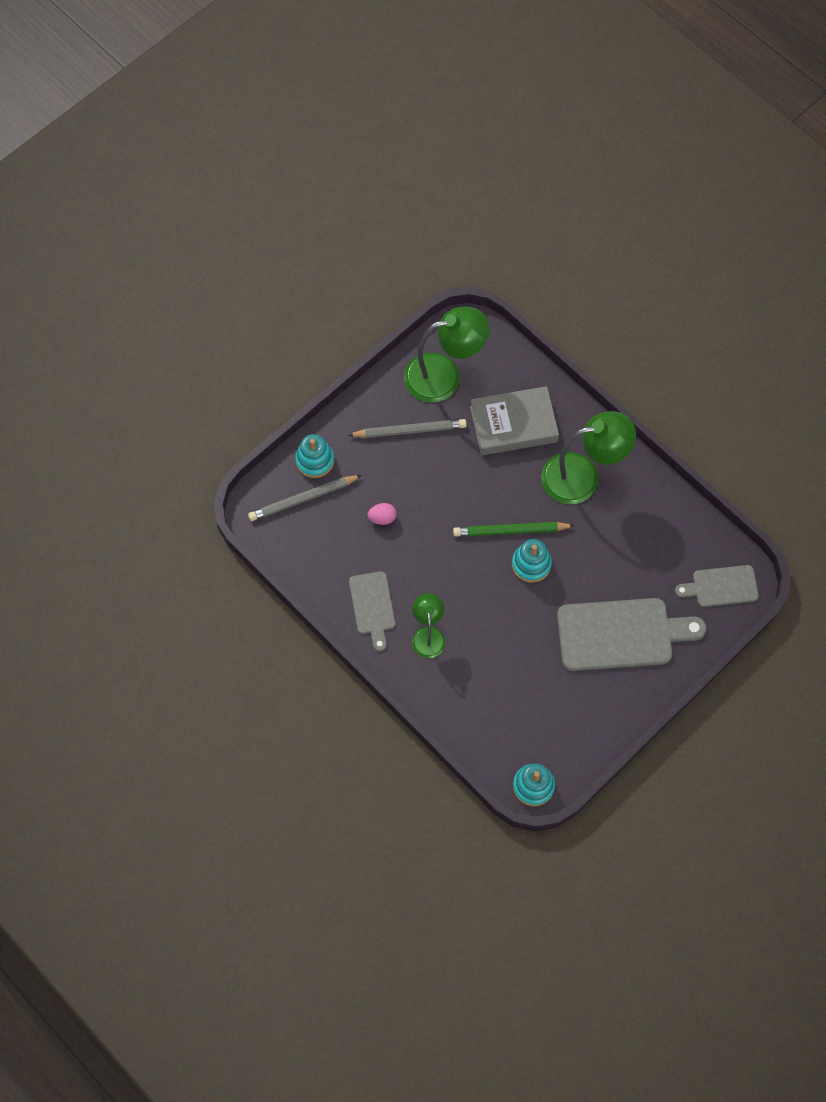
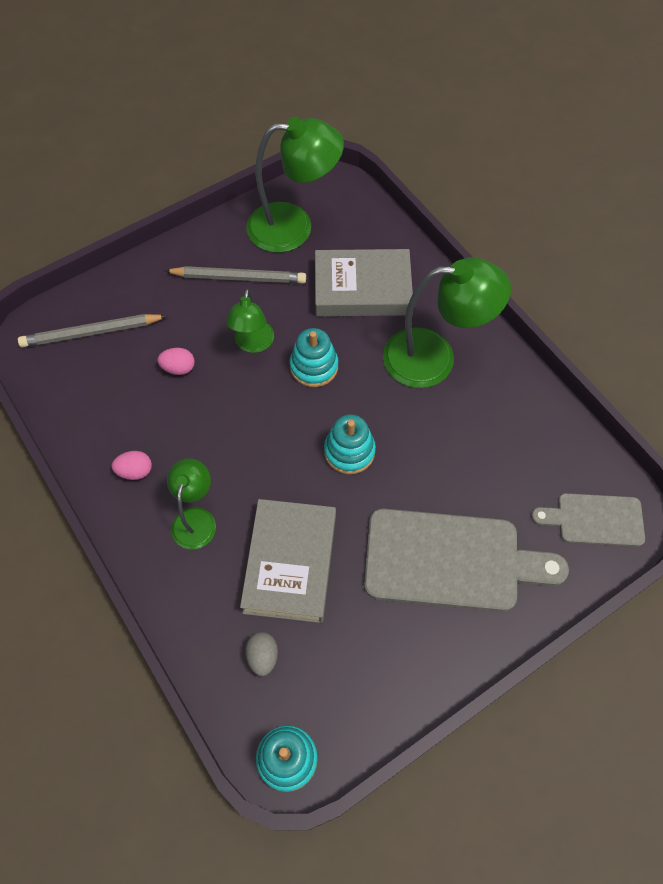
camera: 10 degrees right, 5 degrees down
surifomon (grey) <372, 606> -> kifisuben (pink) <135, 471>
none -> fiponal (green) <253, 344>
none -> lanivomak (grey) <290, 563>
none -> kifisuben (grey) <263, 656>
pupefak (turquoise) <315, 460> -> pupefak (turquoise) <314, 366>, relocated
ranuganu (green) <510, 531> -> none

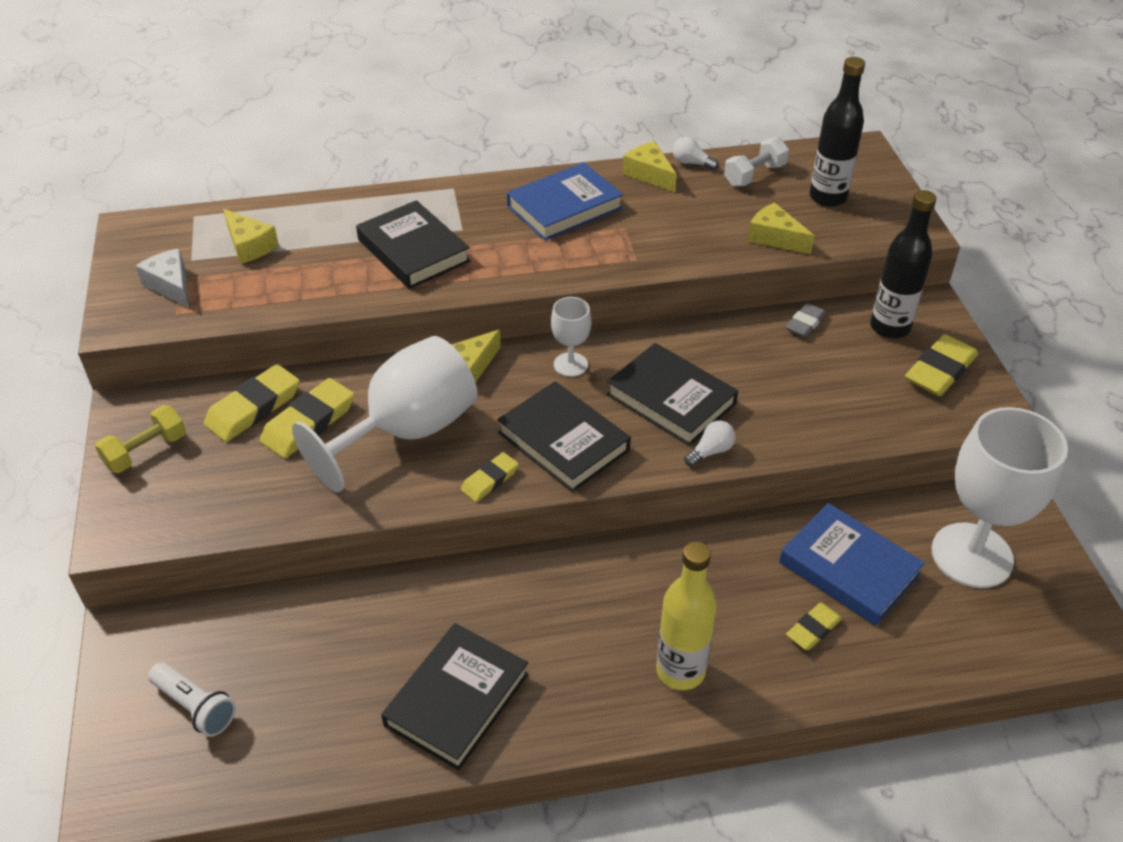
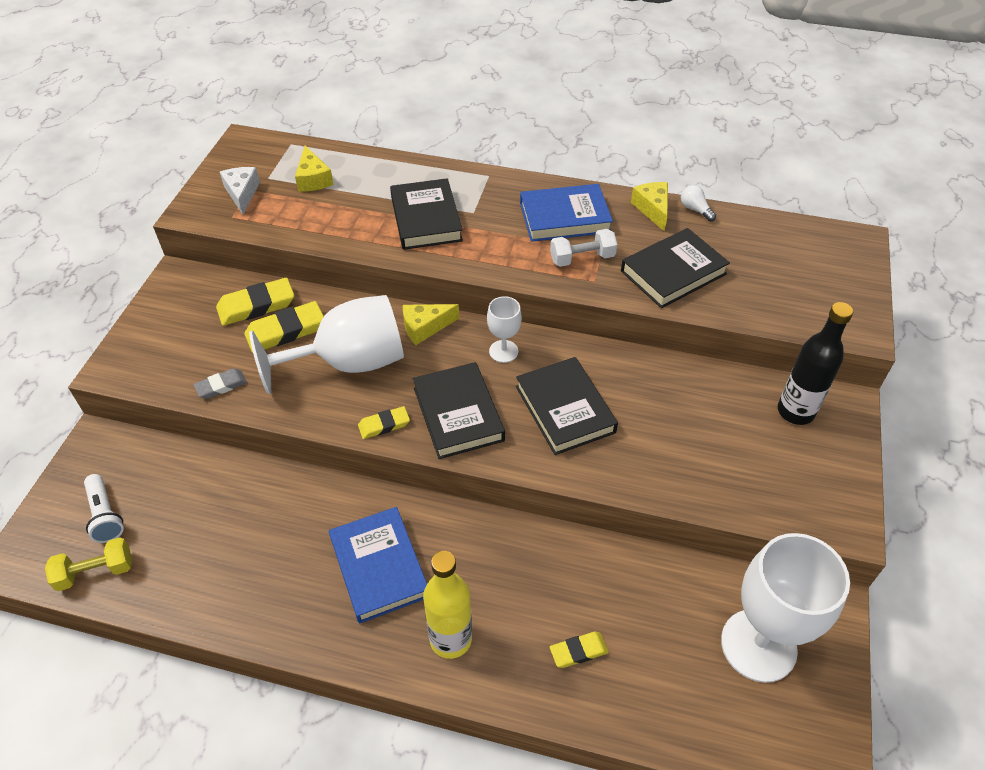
camera: 25 degrees right, 5 degrees up
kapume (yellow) <146, 451> -> kapume (yellow) <95, 572>, relocated
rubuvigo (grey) <805, 323> -> rubuvigo (grey) <221, 386>, relocated
lanivomak (blue) <849, 568> -> lanivomak (blue) <379, 567>, relocated
kapume (white) <754, 175> -> kapume (white) <582, 258>, relocated
lanivomak (black) <457, 700> -> lanivomak (black) <673, 272>, relocated
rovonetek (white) <711, 451> -> none
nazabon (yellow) <775, 238> -> none
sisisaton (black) <828, 197> -> none
rubuvigo (yellow) <940, 370> -> none

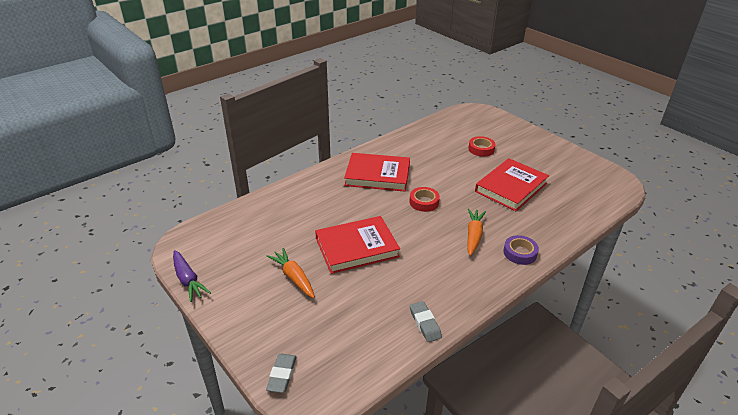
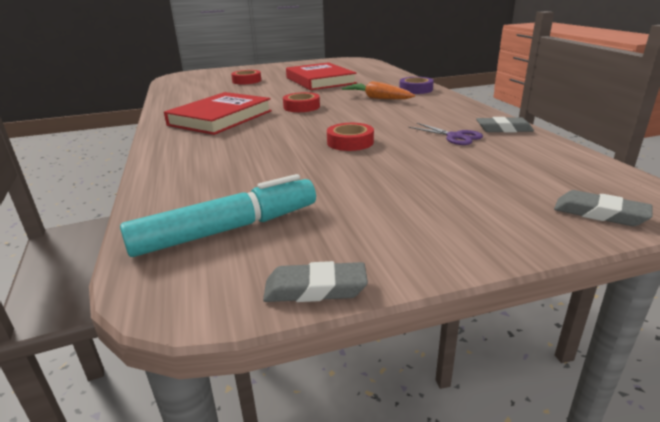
camera: 65 degrees left, 10 degrees down
none -> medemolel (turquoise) <228, 230>
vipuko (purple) <188, 280> -> rubuvigo (grey) <315, 289>
lanivomak (red) <356, 247> -> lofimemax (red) <350, 142>
none -> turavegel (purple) <454, 136>
vipuko (orange) <293, 277> -> none

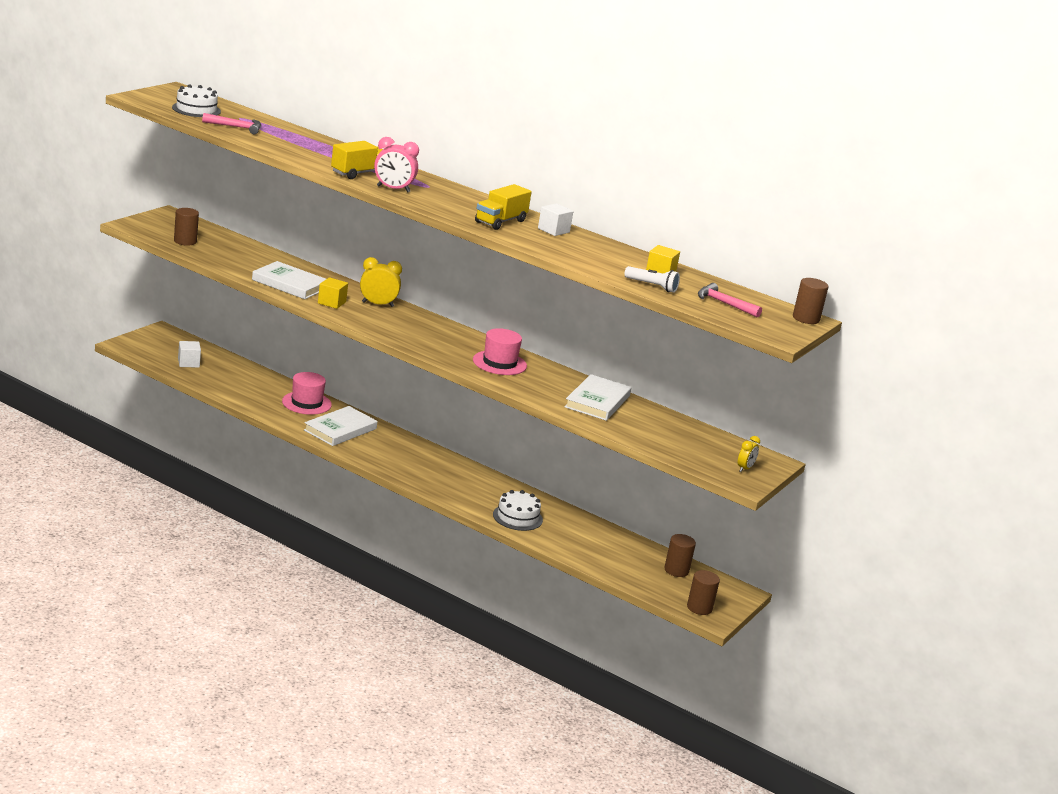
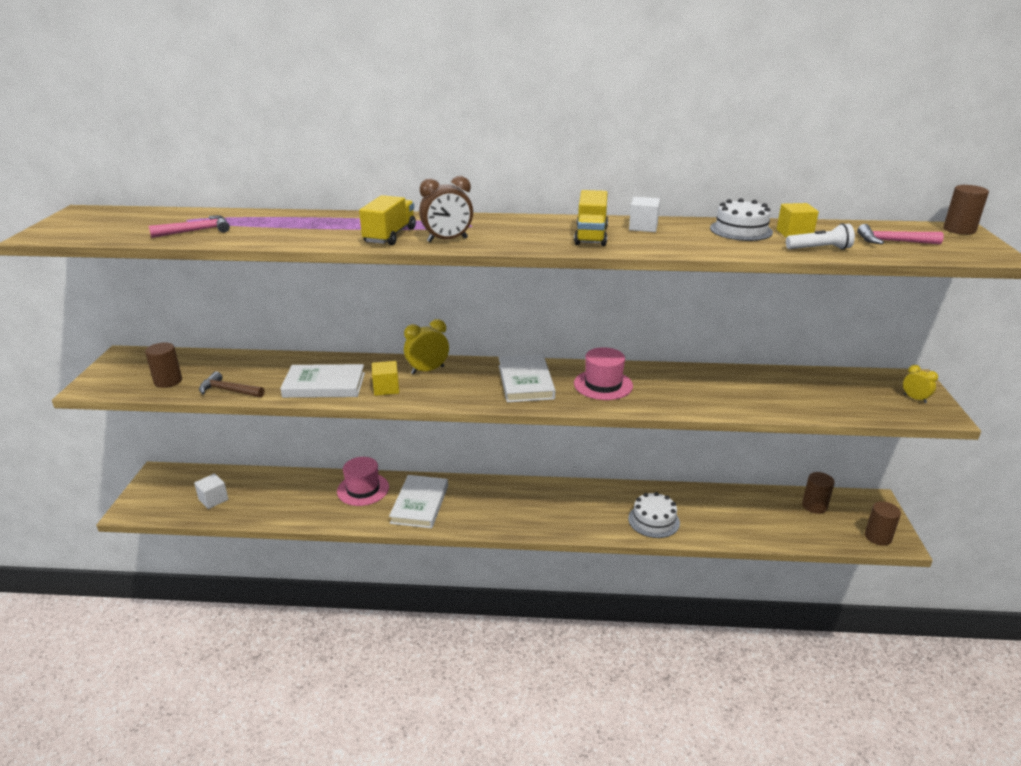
camera: 25 degrees left, 5 degrees up
none -> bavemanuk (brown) <229, 390>
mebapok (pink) <393, 189> -> mebapok (brown) <447, 240>
lanivomak (white) <597, 401> -> lanivomak (white) <525, 382>, relocated
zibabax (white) <196, 109> -> zibabax (white) <741, 230>, relocated
mebapok (yellow) <745, 468> -> mebapok (yellow) <915, 398>, 45 degrees counterclockwise

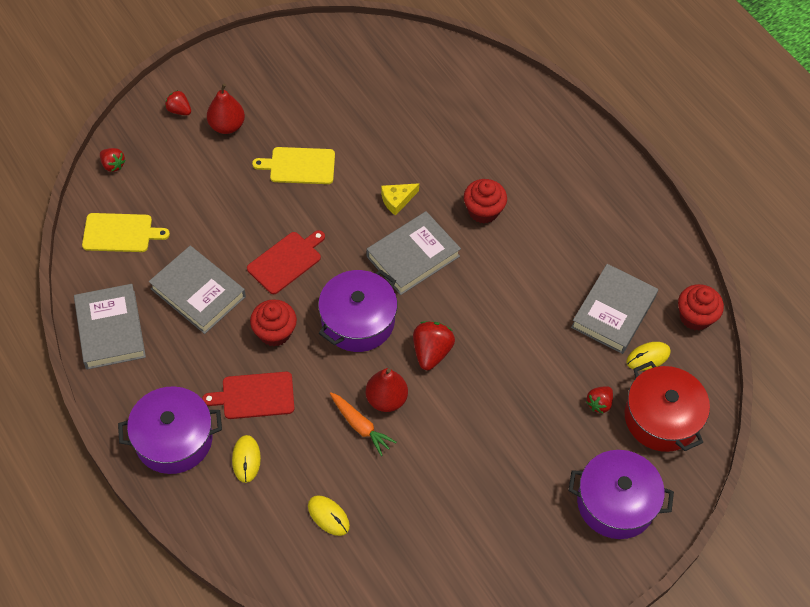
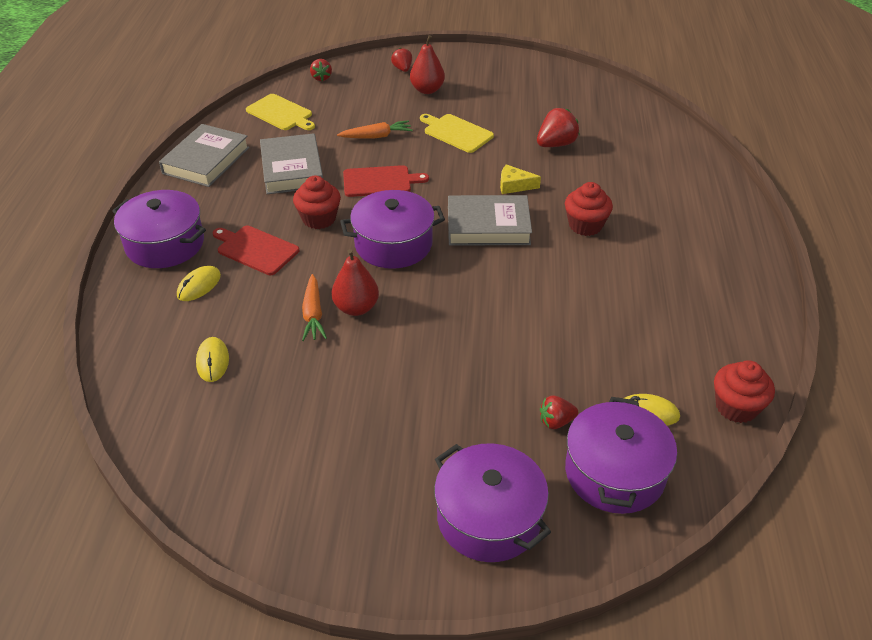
camera: 40 degrees right, 15 degrees down
none -> vipuko (orange) <376, 136>
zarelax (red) <431, 352> -> zarelax (red) <556, 144>, relocated
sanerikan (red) <661, 418> -> sanerikan (purple) <614, 472>
lanivomak (grey) <613, 312> -> none

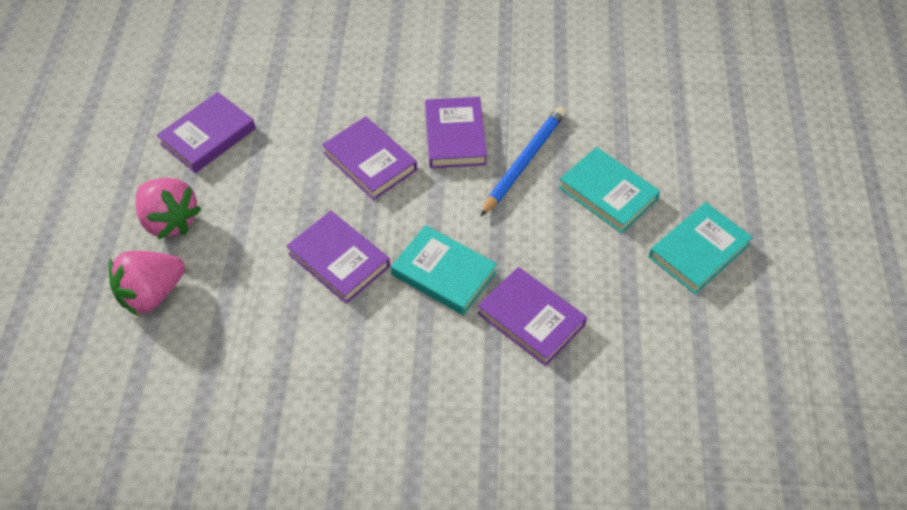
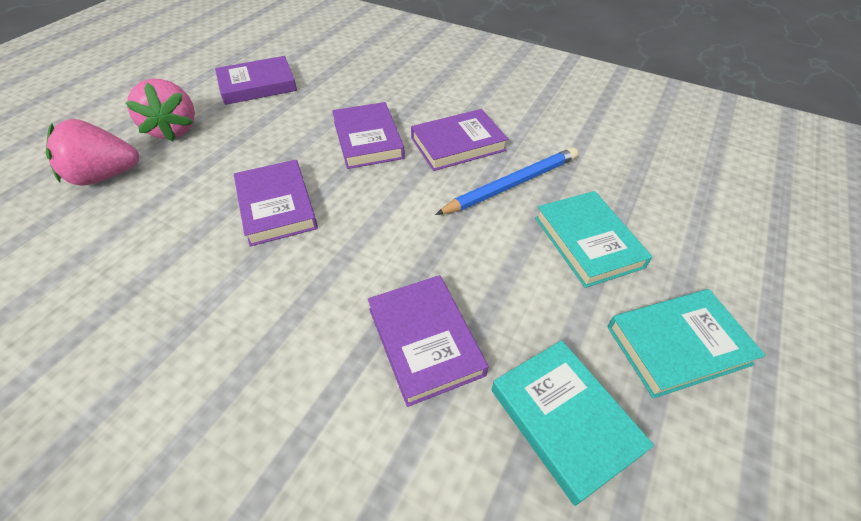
camera: 25 degrees right, 5 degrees down
lanivomak (purple) <455, 136> -> lanivomak (purple) <458, 144>, 45 degrees clockwise
lanivomak (turquoise) <444, 273> -> lanivomak (turquoise) <564, 420>, relocated

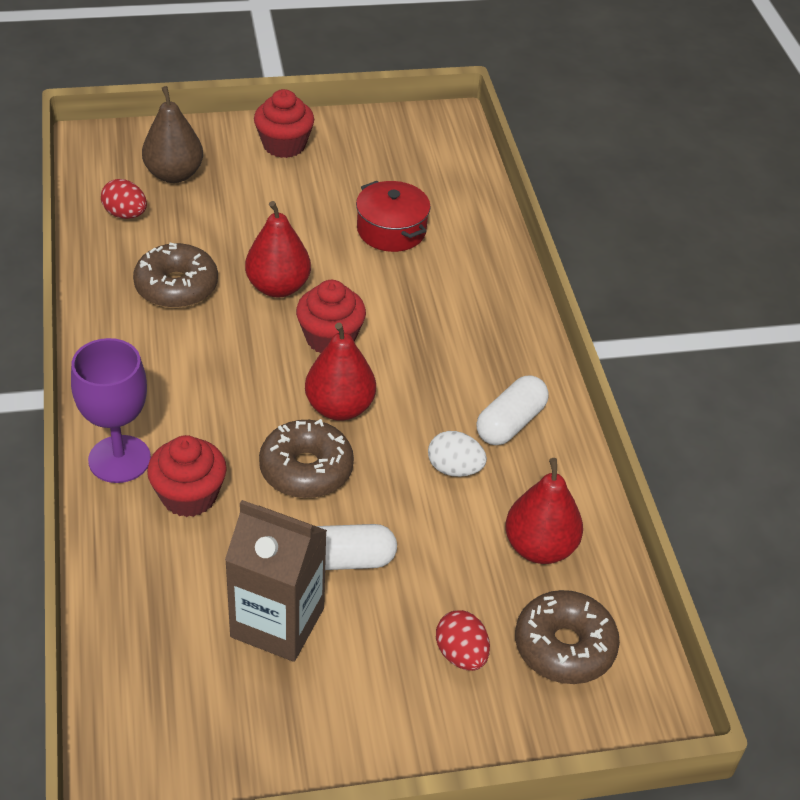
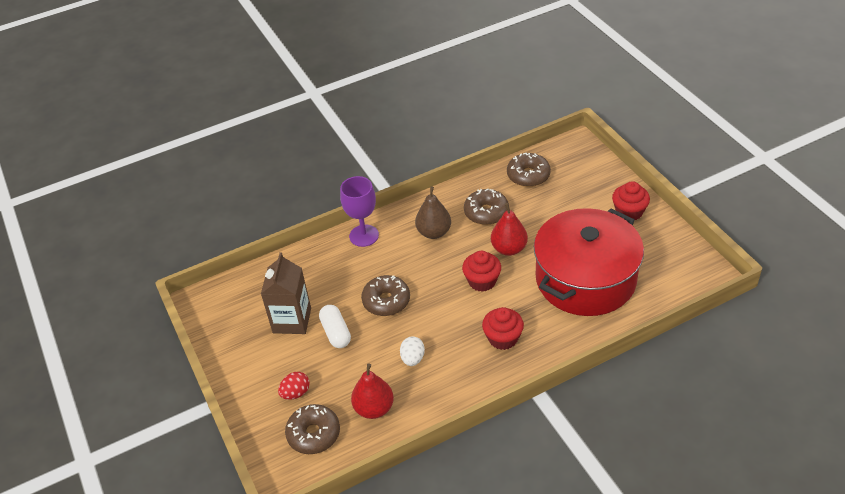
camera: 80 degrees right, 0 degrees up
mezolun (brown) <174, 174> -> mezolun (brown) <434, 232>, relocated
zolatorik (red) <189, 496> -> zolatorik (red) <503, 338>, relocated
kifisuben (red) <125, 214> -> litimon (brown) <528, 175>
sanerikan (red) <391, 230> -> sanerikan (red) <585, 279>, x2.33
mezolun (red) <339, 407> -> none
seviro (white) <510, 423> -> none

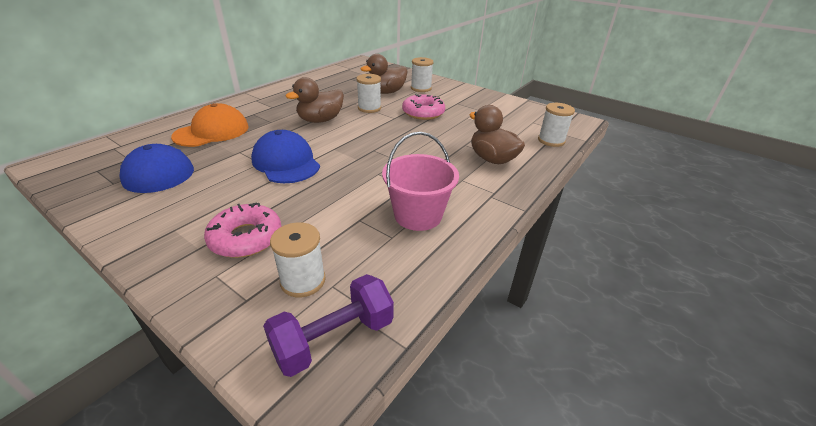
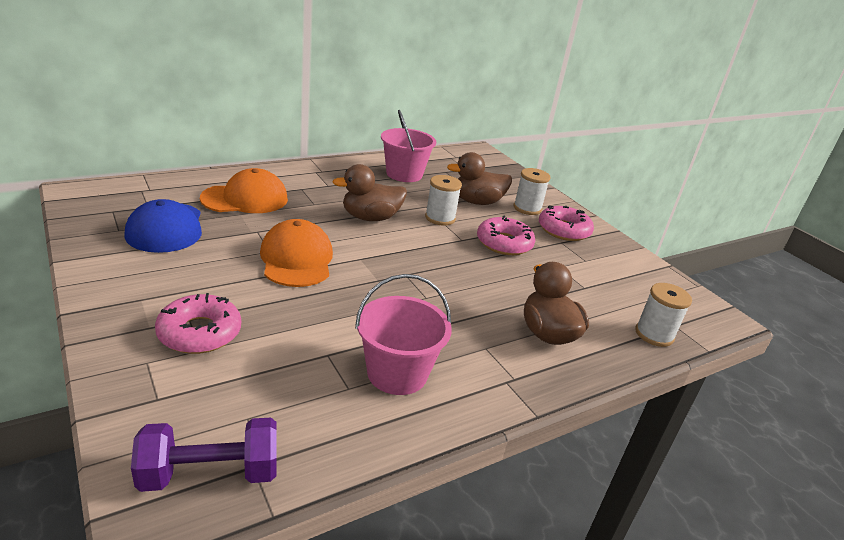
camera: 20 degrees right, 5 degrees down
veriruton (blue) <286, 162> -> veriruton (orange) <297, 259>
none -> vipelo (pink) <404, 174>
none -> litimon (pink) <564, 230>
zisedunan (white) <303, 281> -> none

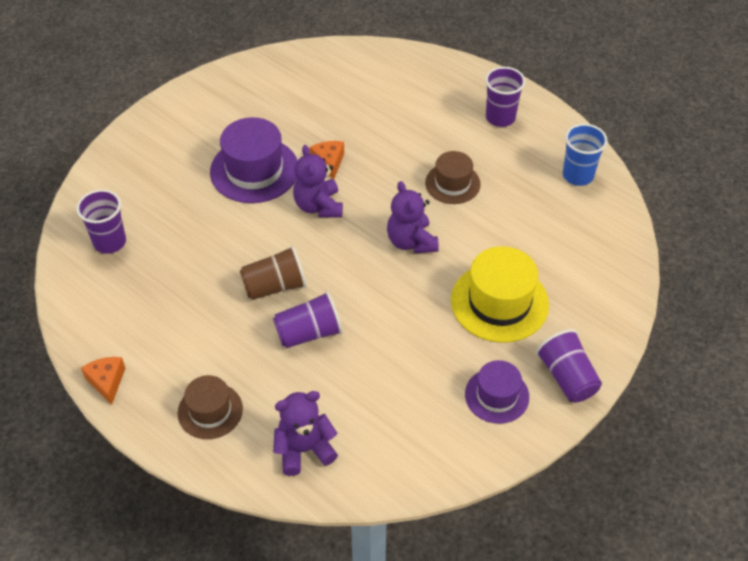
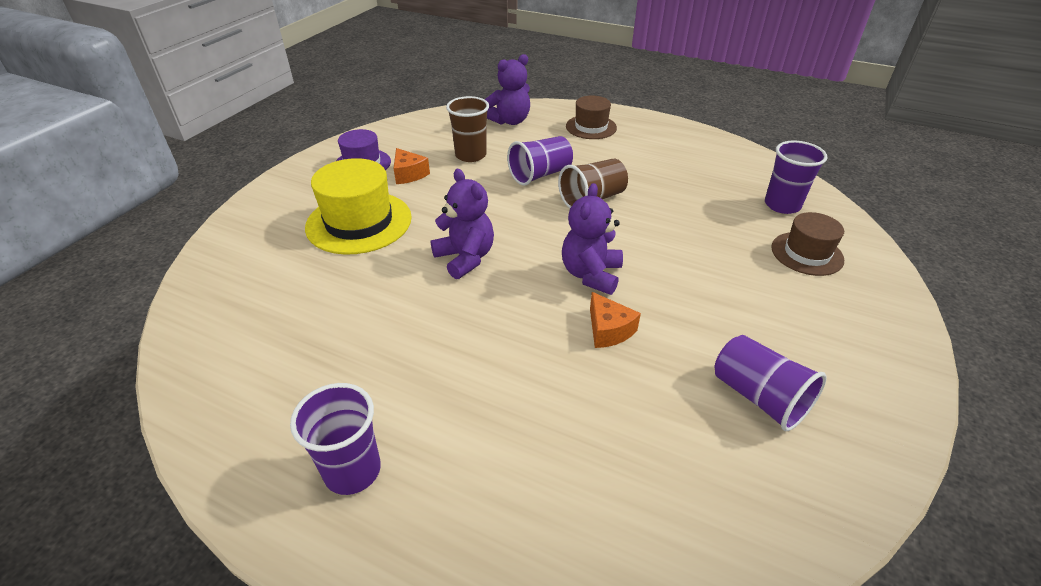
camera: 165 degrees right, 10 degrees down
nazabon (orange) <107, 382> -> nazabon (orange) <409, 174>, relocated
none -> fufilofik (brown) <470, 155>
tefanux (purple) <318, 206> -> tefanux (purple) <591, 274>, 135 degrees counterclockwise
fufilofik (purple) <567, 377> -> fufilofik (purple) <759, 397>, relocated
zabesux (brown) <452, 183> -> zabesux (brown) <807, 253>, relocated
zabesux (purple) <254, 170> -> none
fufilofik (blue) <578, 175> -> none

